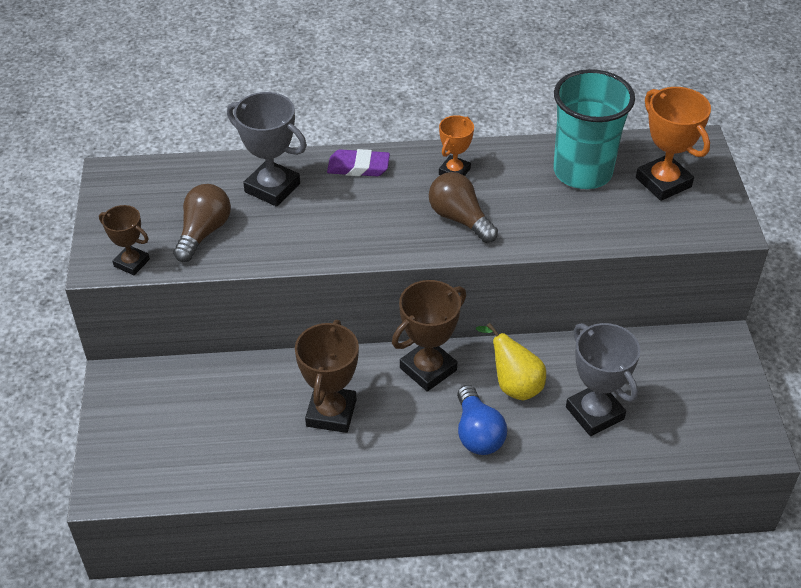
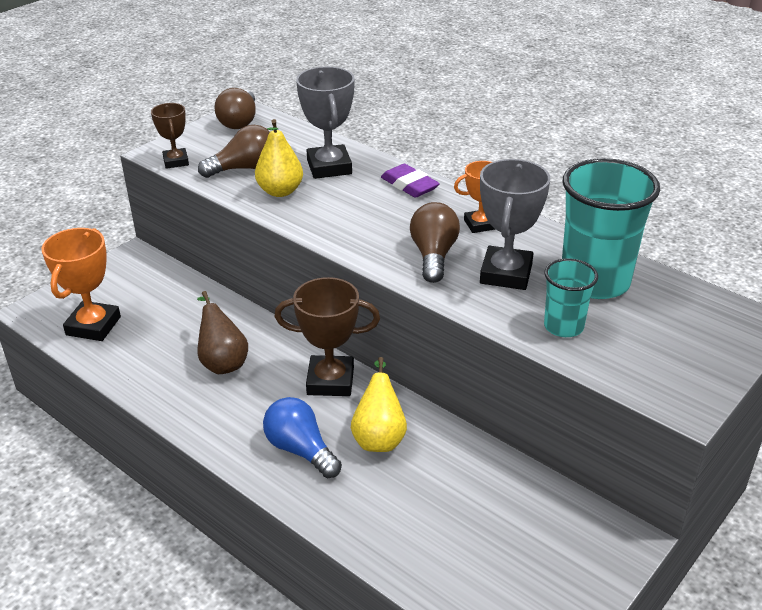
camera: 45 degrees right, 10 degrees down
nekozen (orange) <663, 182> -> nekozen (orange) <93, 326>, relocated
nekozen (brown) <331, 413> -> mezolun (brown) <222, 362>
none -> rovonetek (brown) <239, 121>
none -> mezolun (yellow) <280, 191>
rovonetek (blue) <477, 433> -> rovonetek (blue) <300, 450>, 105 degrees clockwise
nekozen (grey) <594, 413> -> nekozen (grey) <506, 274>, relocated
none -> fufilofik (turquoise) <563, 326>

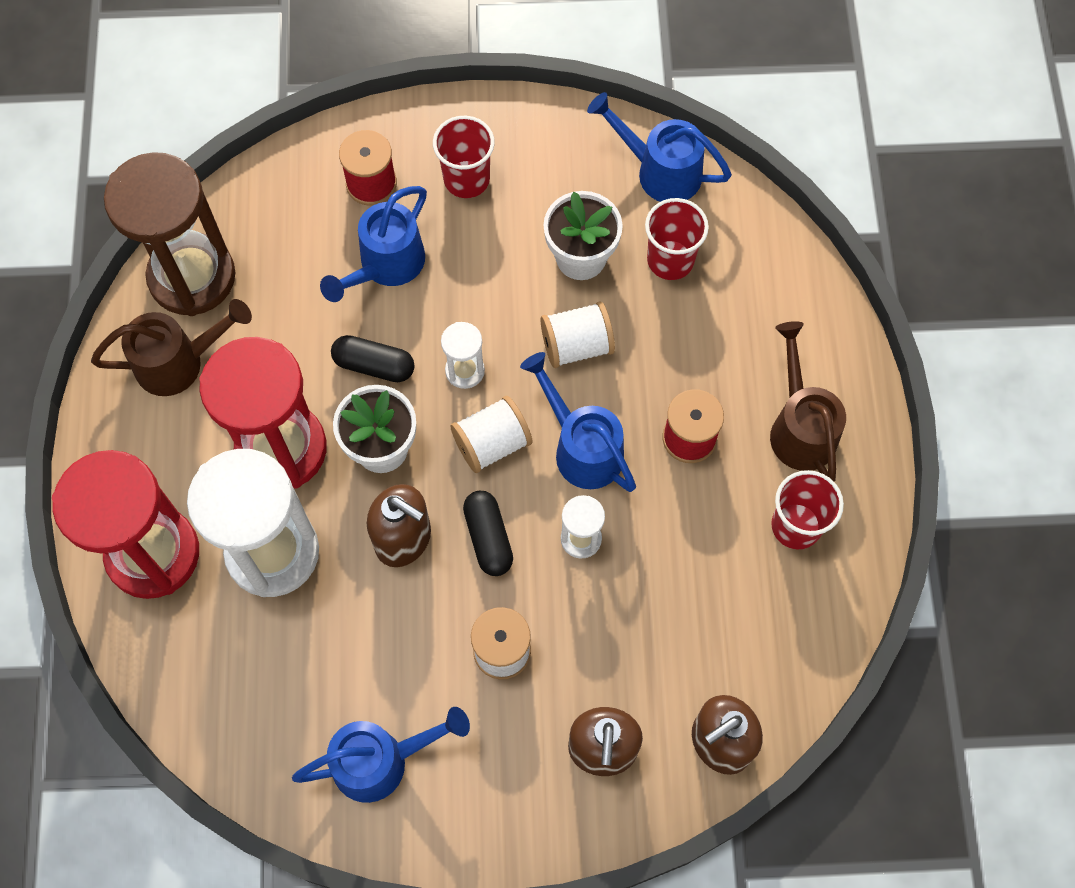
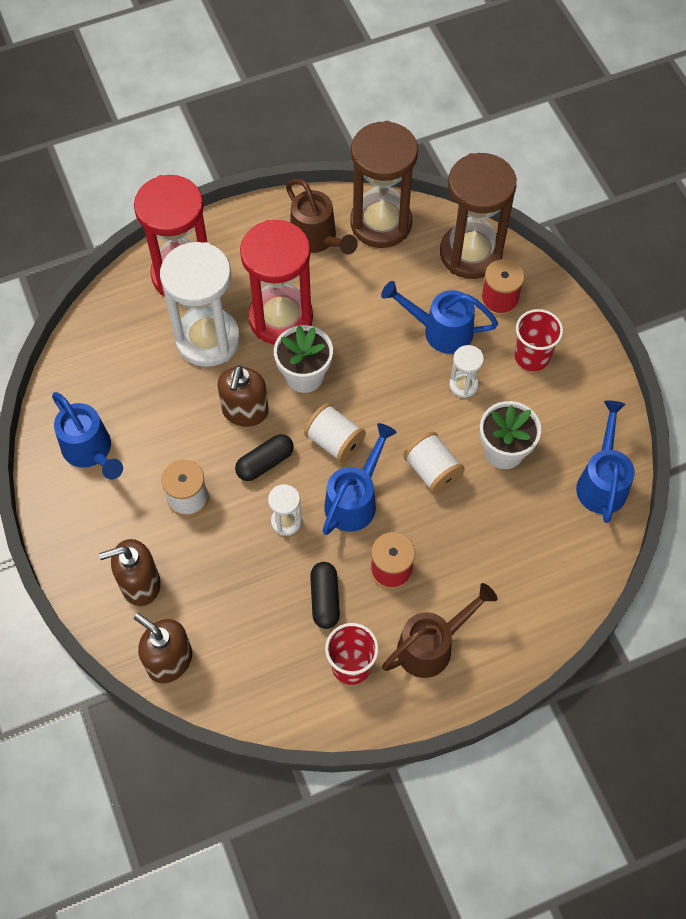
camera: 70 degrees right, 5 degrees down
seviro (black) <374, 365> -> seviro (black) <325, 599>, relocated
none -> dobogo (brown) <470, 253>
dobogo (white) <465, 371> -> dobogo (white) <463, 385>, relocated
fufilofik (red) <670, 260> -> none

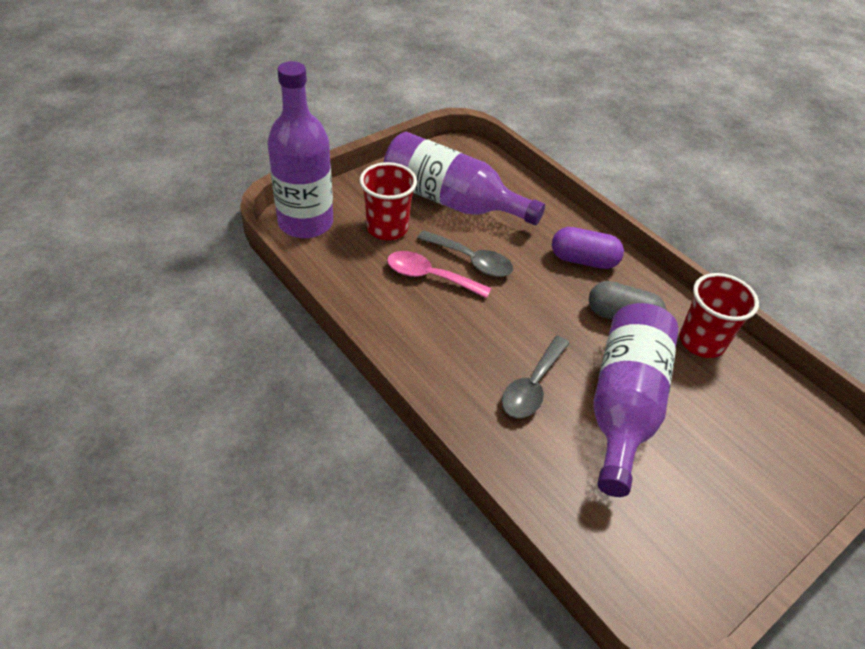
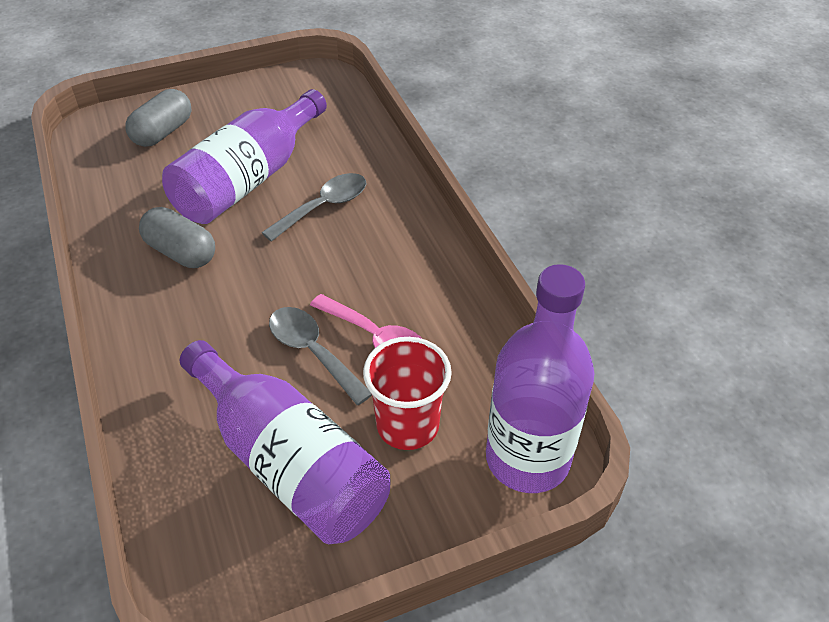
camera: 160 degrees left, 0 degrees up
none -> seviro (grey) <163, 132>
seviro (purple) <583, 260> -> none
fufilofik (red) <701, 342> -> none

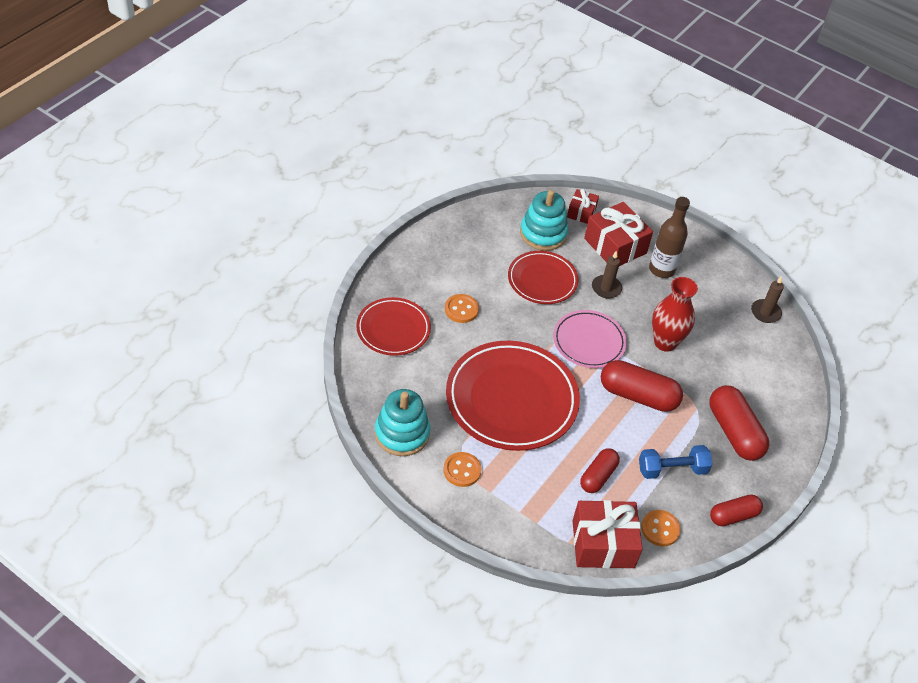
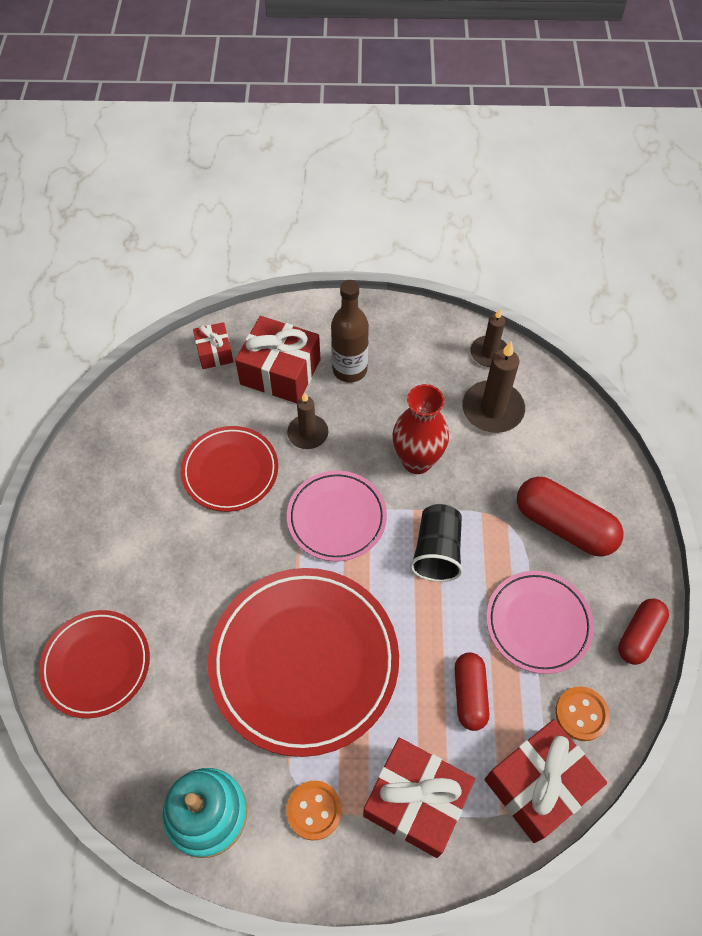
camera: 30 degrees left, 10 degrees up
none -> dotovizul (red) <416, 801>
seviro (red) <638, 395> -> fufilofik (black) <437, 551>
none -> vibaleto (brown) <492, 409>
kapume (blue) <672, 469> -> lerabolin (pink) <538, 623>
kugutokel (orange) <461, 309> -> none
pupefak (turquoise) <543, 233> -> none

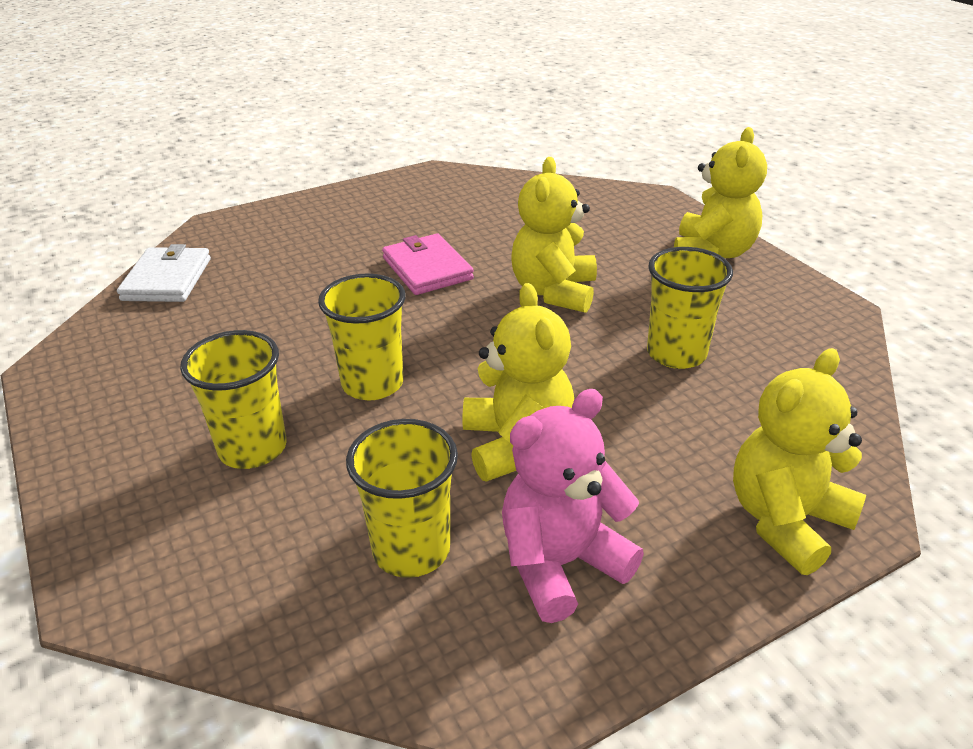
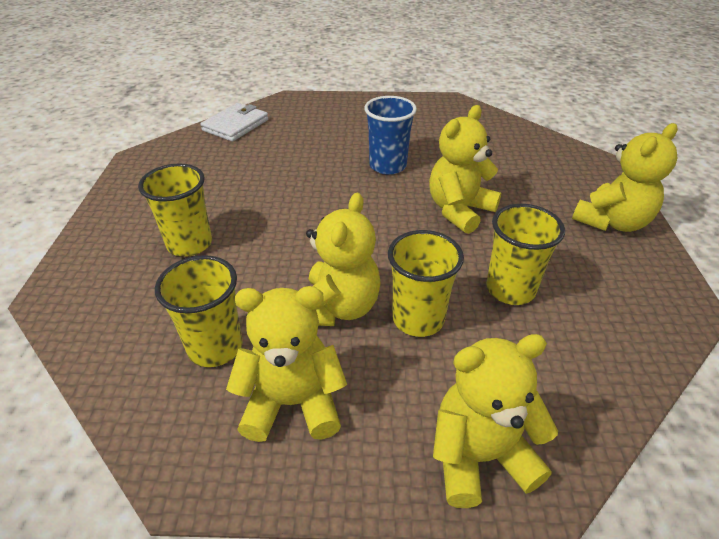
camera: 30 degrees right, 5 degrees up
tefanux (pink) <561, 563> -> tefanux (yellow) <292, 403>
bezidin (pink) <427, 268> -> fufilofik (blue) <388, 166>
fufilofik (yellow) <372, 384> -> fufilofik (yellow) <418, 319>, relocated

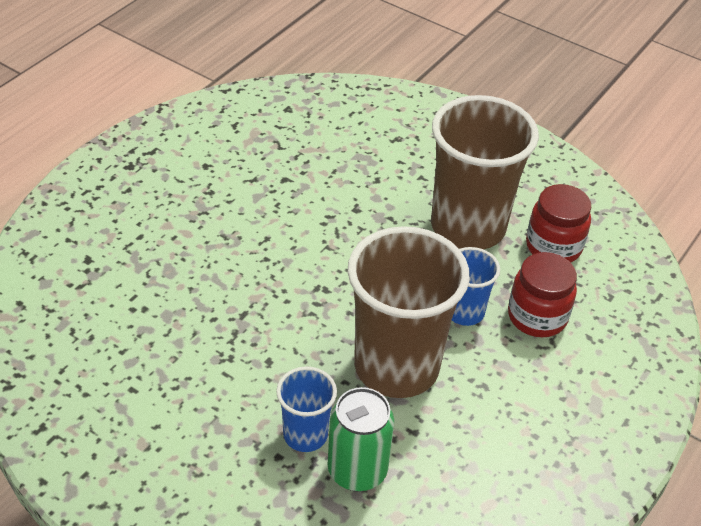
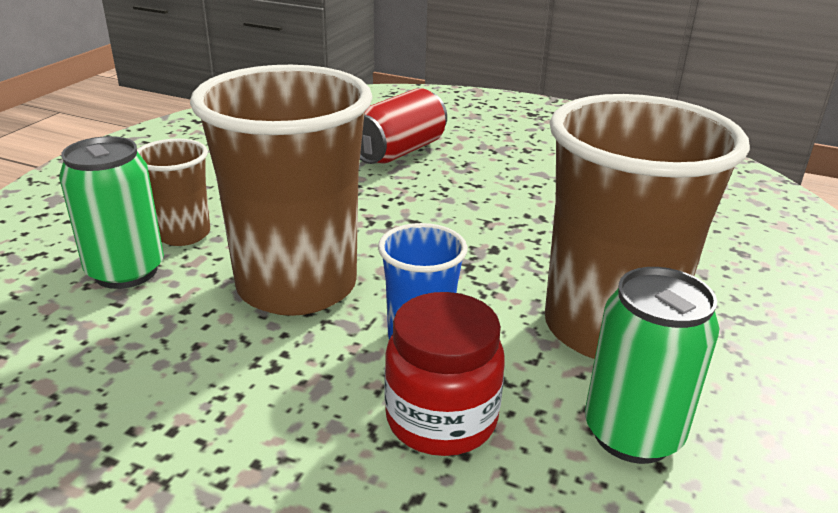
camera: 80 degrees right, 15 degrees down
fufilofik (blue) <305, 435> -> fufilofik (brown) <183, 234>
none -> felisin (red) <399, 152>
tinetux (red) <553, 246> -> felisin (green) <632, 434>

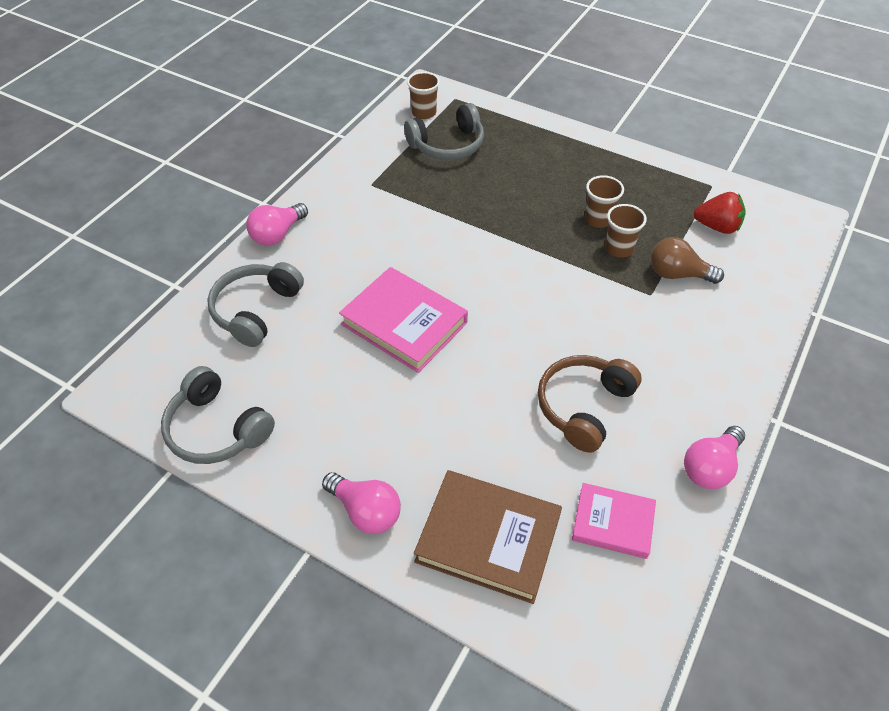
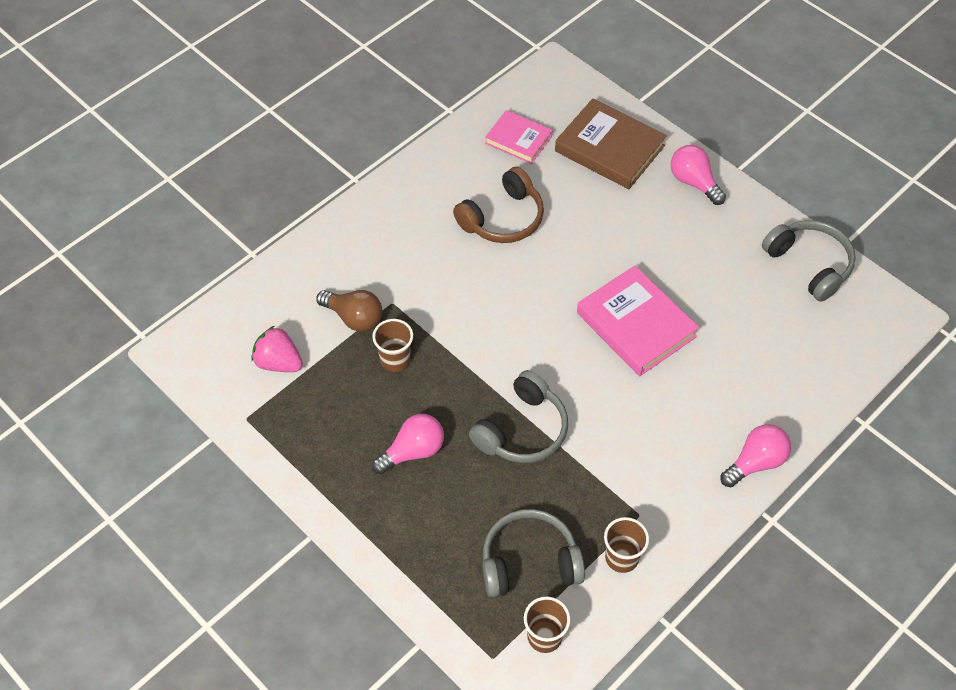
camera: 165 degrees left, 5 degrees up
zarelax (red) <717, 227> -> zarelax (pink) <278, 362>
rovonetek (pink) <710, 467> -> rovonetek (pink) <413, 451>, relocated
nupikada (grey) <256, 310> -> nupikada (grey) <522, 430>, relocated
fufilofik (brown) <598, 219> -> fufilofik (brown) <621, 558>, relocated

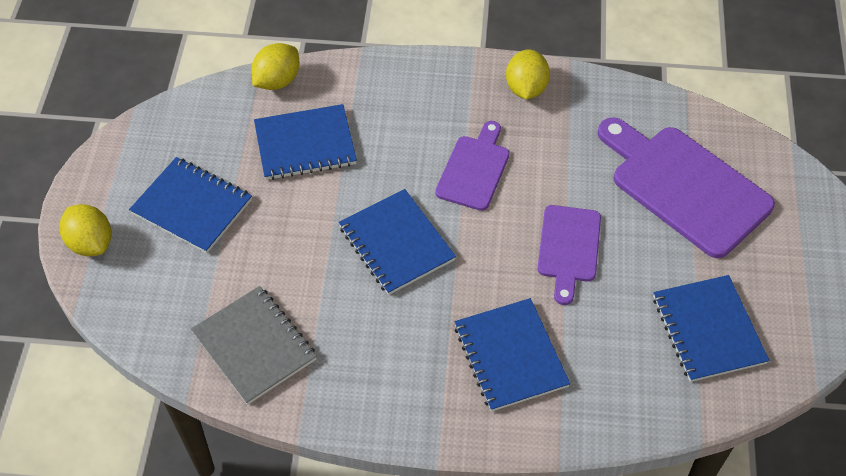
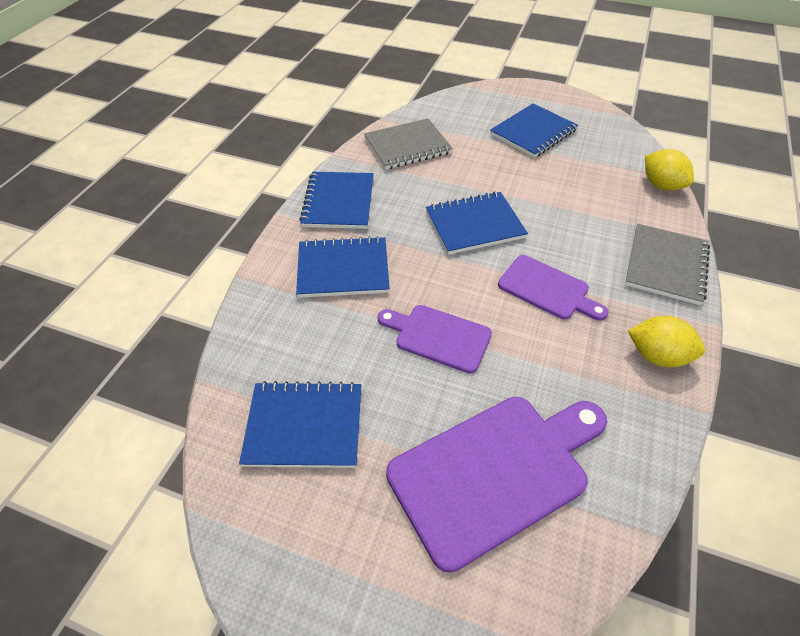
camera: 105 degrees right, 5 degrees down
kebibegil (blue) <305, 144> -> kebibegil (blue) <338, 202>, relocated
none -> kebibegil (grey) <666, 265>
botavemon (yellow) <91, 243> -> none

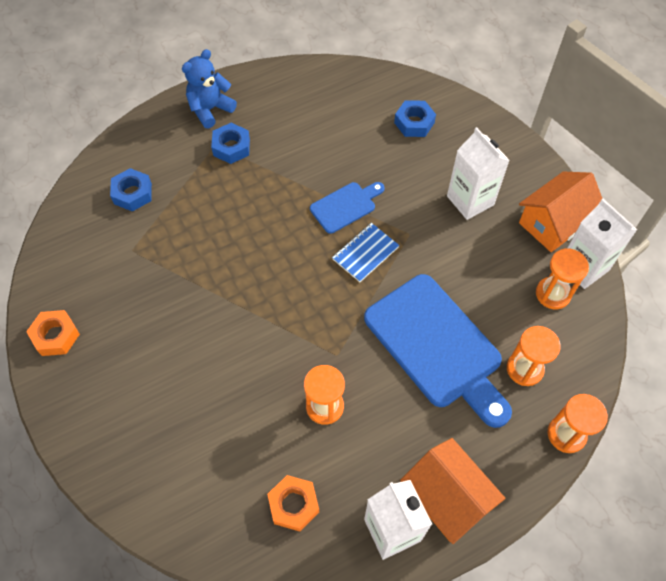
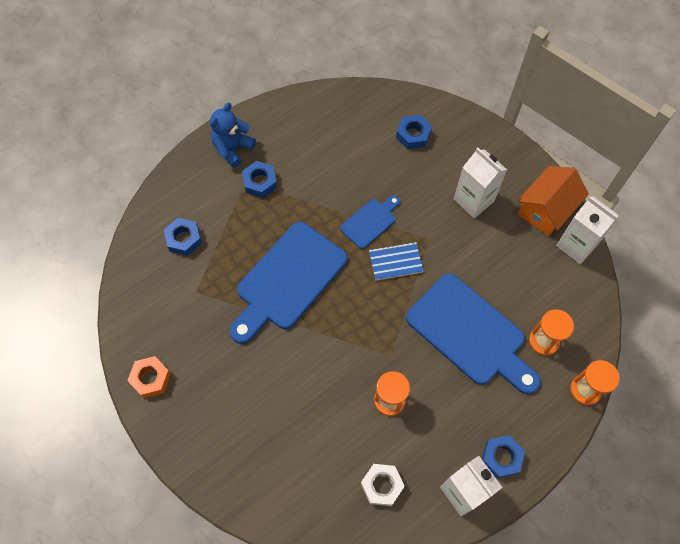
camera: 10 degrees left, 5 degrees up
none -> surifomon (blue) <288, 280>
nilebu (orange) <293, 505> -> nilebu (white) <382, 485>
kebibegil (blue) <365, 253> -> kebibegil (blue) <395, 262>, 45 degrees clockwise
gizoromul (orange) <447, 497> -> nilebu (blue) <501, 457>
dobogo (orange) <553, 294> -> none

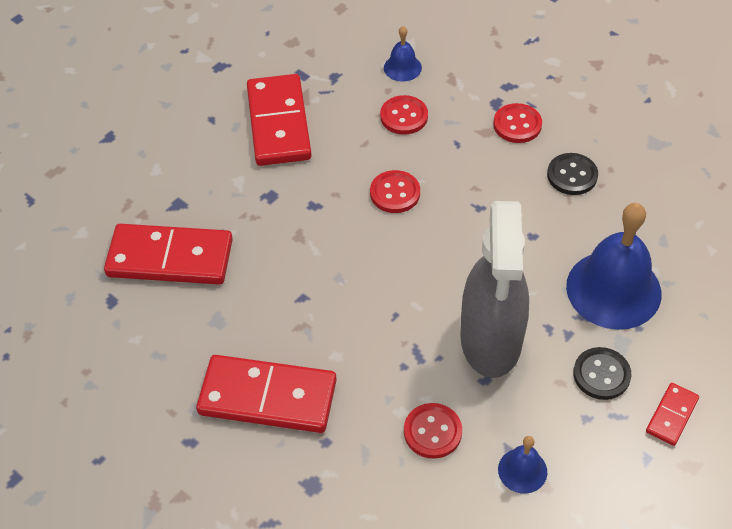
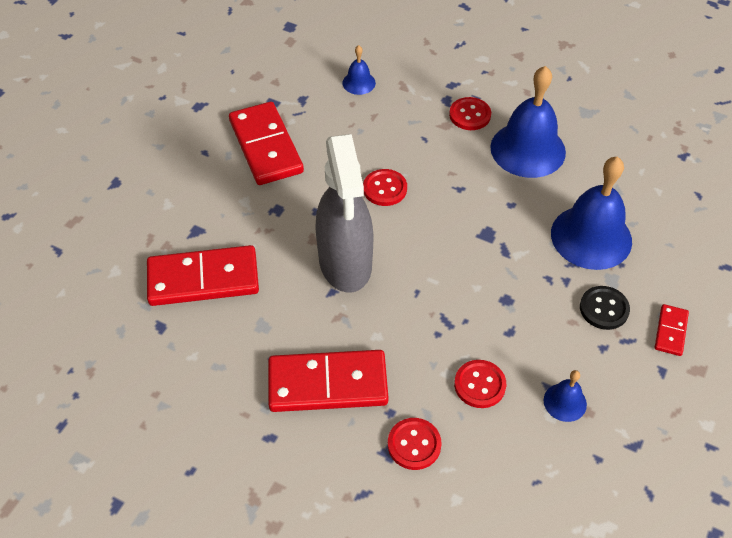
camera: 15 degrees left, 0 degrees up
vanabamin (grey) <491, 340> -> vanabamin (grey) <345, 263>, relocated
kugutokel (red) <404, 116> -> kugutokel (red) <414, 444>, relocated
kugutokel (black) <572, 175> -> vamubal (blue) <528, 149>

